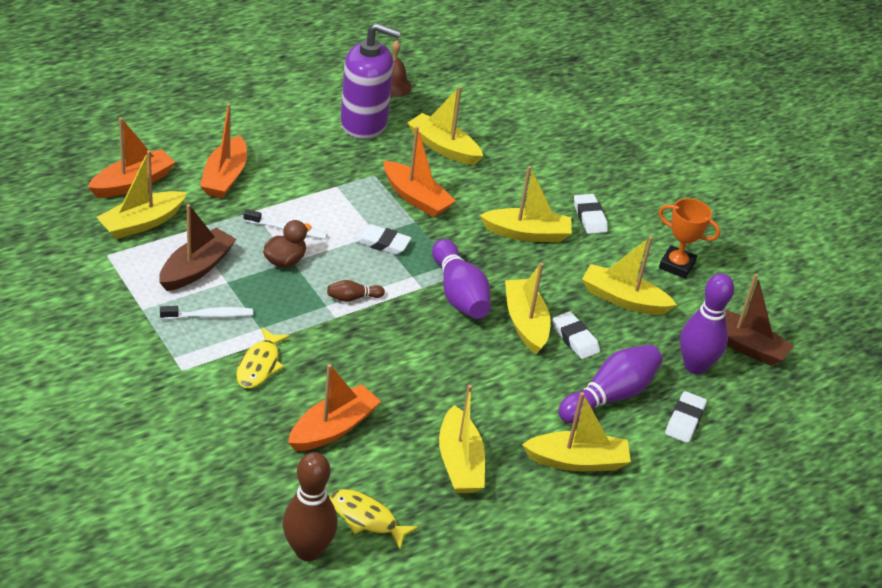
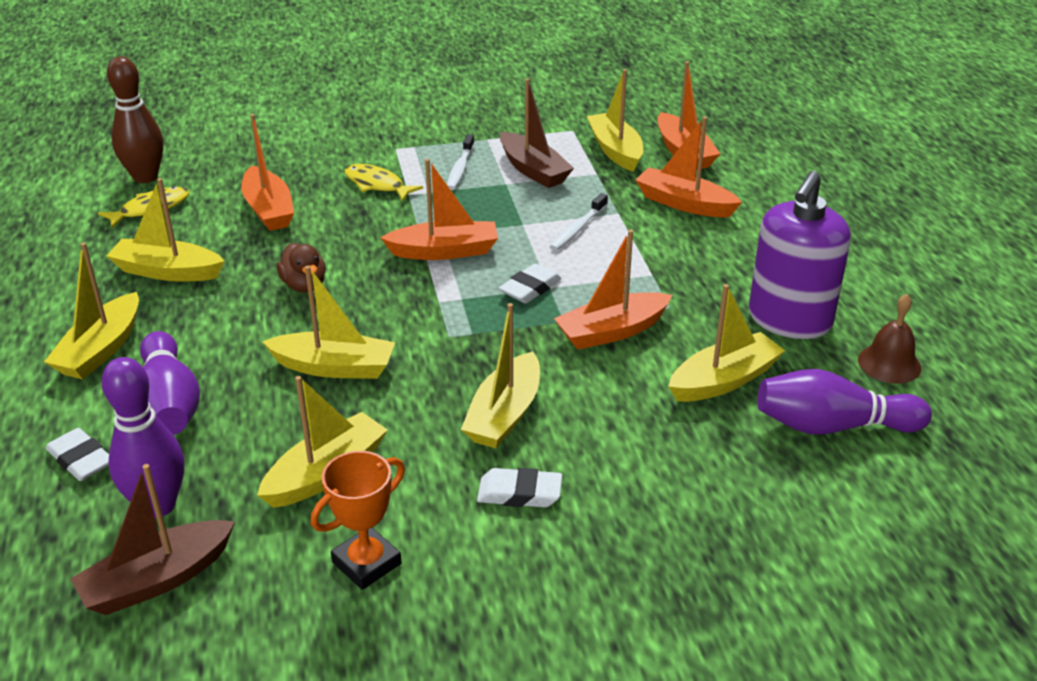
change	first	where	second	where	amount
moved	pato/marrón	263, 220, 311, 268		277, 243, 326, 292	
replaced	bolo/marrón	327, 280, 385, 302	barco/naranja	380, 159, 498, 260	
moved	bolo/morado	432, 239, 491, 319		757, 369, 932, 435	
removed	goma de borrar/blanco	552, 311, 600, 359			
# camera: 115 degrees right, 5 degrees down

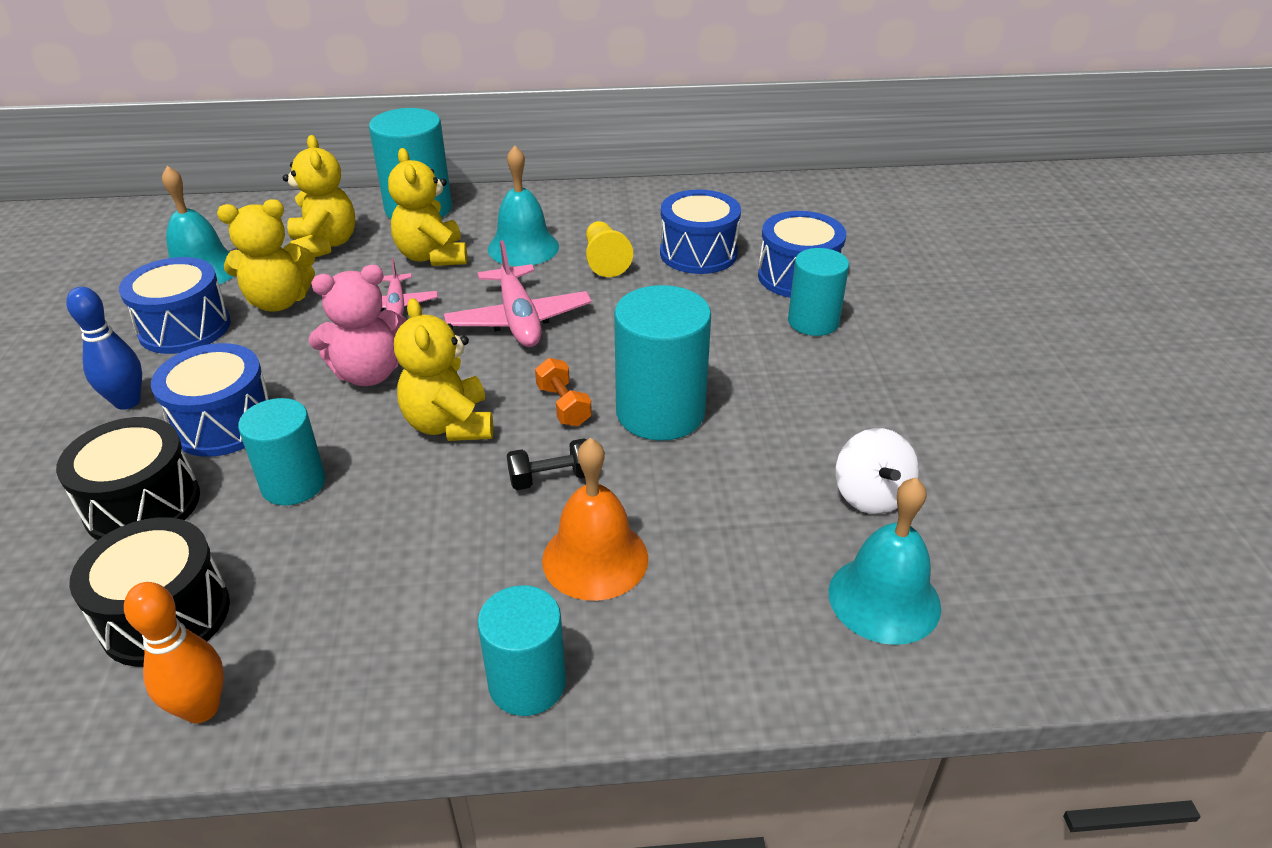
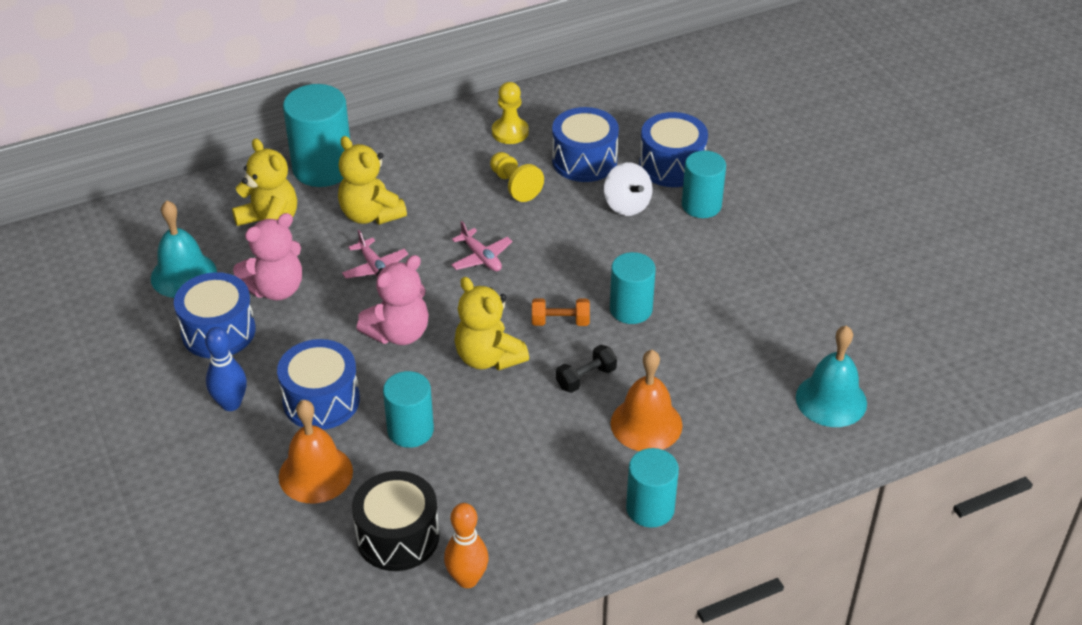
change	first	where	second	where	amount
replaced	tambor/negro	56, 417, 200, 540	campana/naranja	279, 400, 353, 503	
recoloured	osito/amarillo	217, 199, 315, 311	osito/rosa	233, 213, 302, 301	
resized	avión/rosa	444, 240, 592, 347		451, 221, 512, 271	x0.58
removed	campana/turquesa	488, 145, 559, 266			
turned	mancuerna/naranja	535, 358, 592, 426		532, 298, 590, 326	45 degrees counterclockwise
resized	cilindro/turquesa	614, 285, 711, 441		610, 252, 656, 324	x0.65
moved	peonza/blanco	836, 428, 919, 514		604, 162, 652, 216	
added			peón/amarillo	492, 82, 529, 144	
# camera: 20 degrees left, 5 degrees up

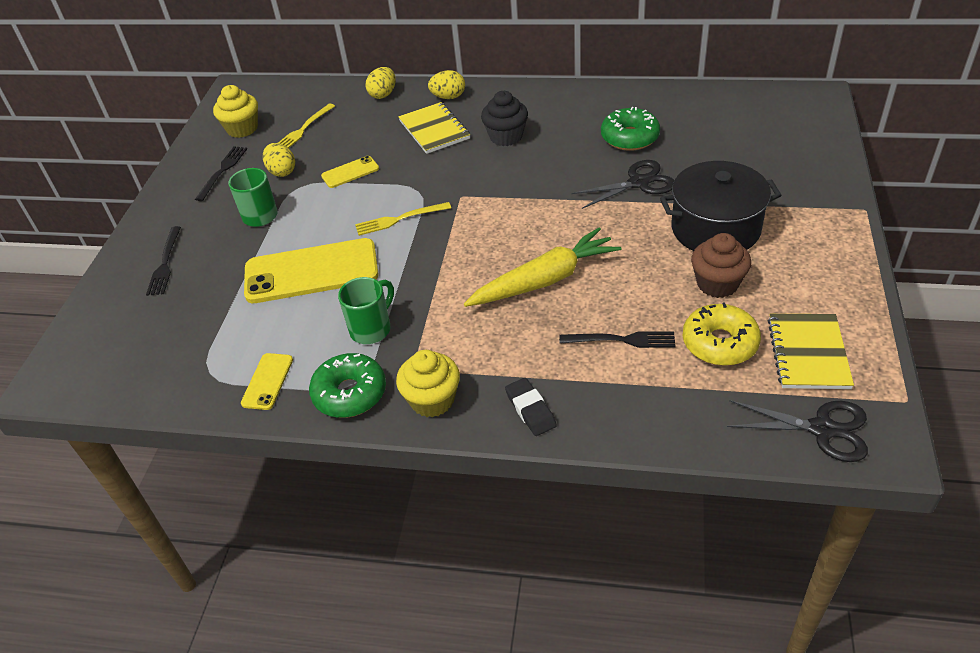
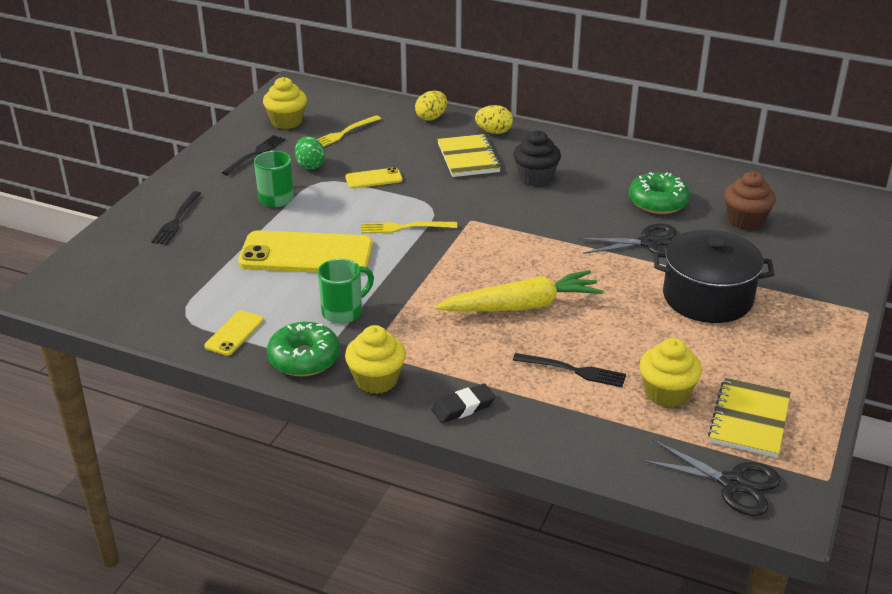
change	first	where	second	where	amount
recoloured	huevo/amarillo	263, 143, 295, 177	huevo/verde	295, 136, 325, 170	
turned	goma de borrar/negro	505, 378, 557, 436		431, 384, 496, 423	75 degrees clockwise
replaced	rosquilla/amarillo	683, 302, 761, 366	magdalena/amarillo	639, 338, 702, 407	
moved	magdalena/marrón	691, 233, 751, 298		724, 172, 776, 230	
# camera: 10 degrees right, 10 degrees down

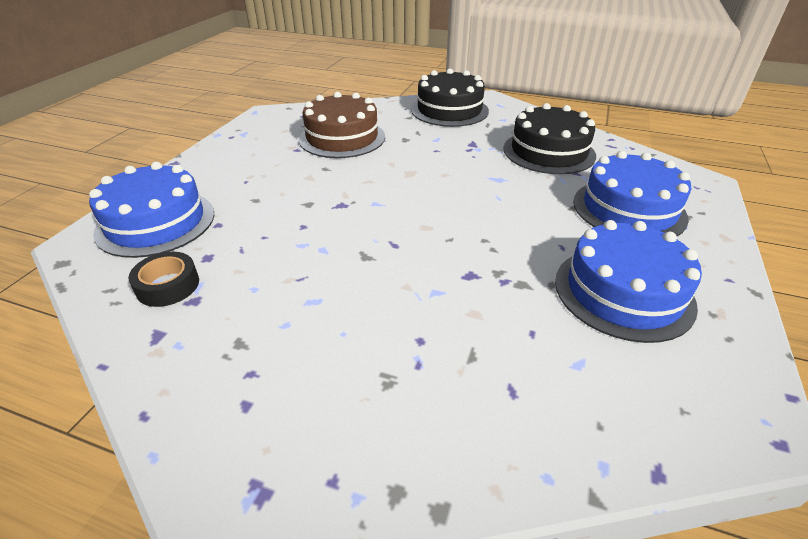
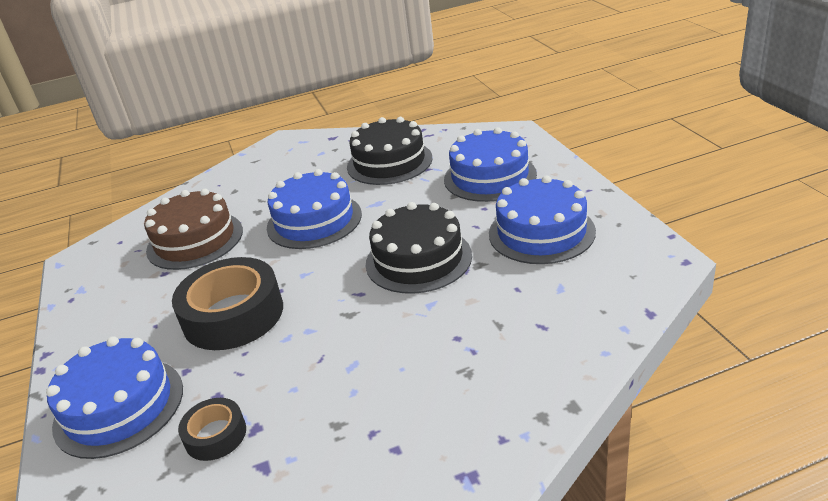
change	first	where	second	where	amount
moved	tarta/negro	411, 69, 489, 127		366, 202, 472, 294	
added			cinta adhesiva/negro	172, 257, 283, 350	
added			tarta/azul	267, 169, 362, 249	
# camera: 35 degrees left, 5 degrees down

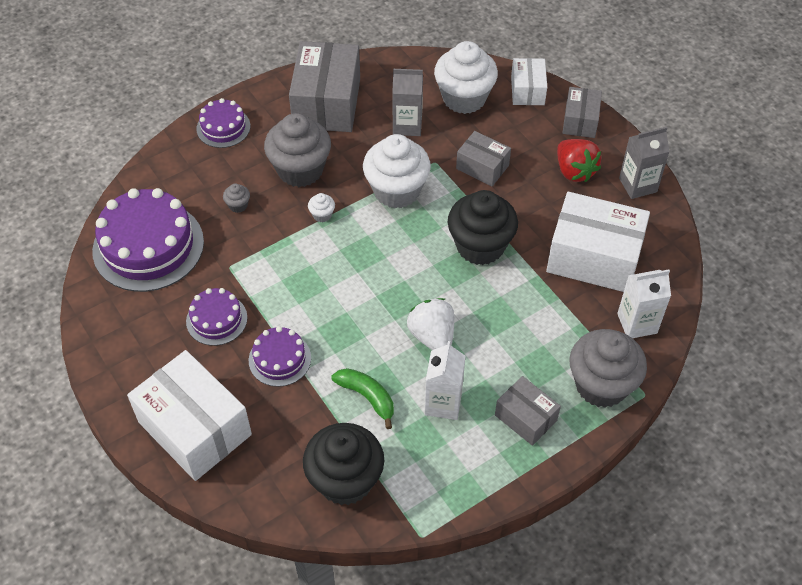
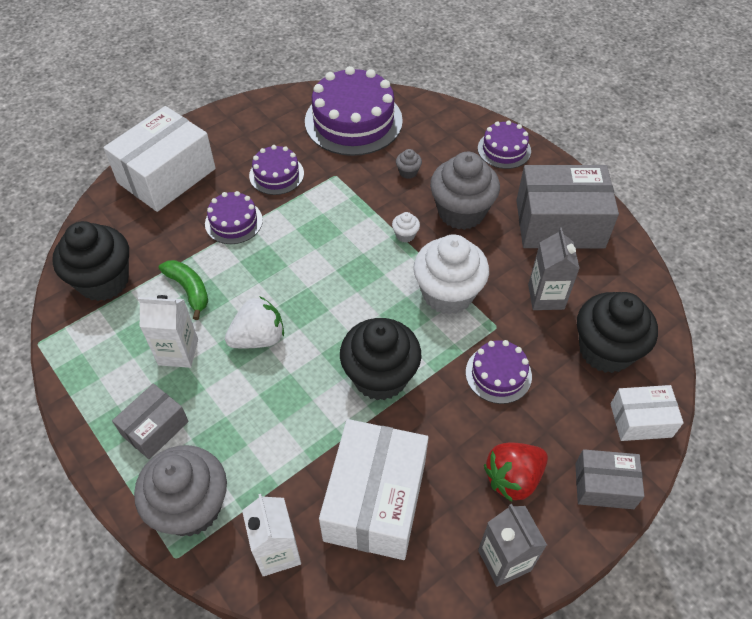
change	first	where	second	where	amount
turned	plátano/verde	332, 368, 394, 429		159, 260, 208, 320	75 degrees counterclockwise
recoloured	magdalena/blanco	434, 41, 498, 114	magdalena/negro	577, 292, 658, 373	
replaced	caja/gris	456, 131, 511, 186	tarta/morado	466, 340, 532, 404	
# camera: 85 degrees right, 0 degrees up

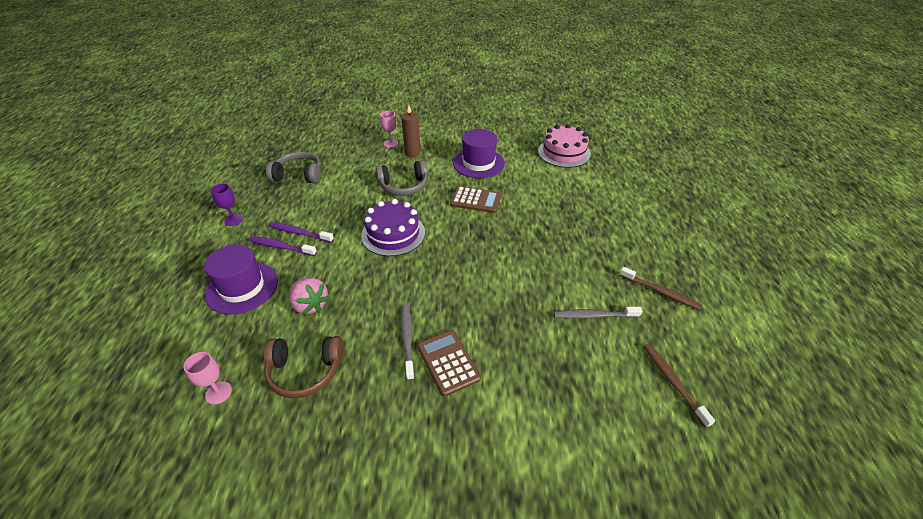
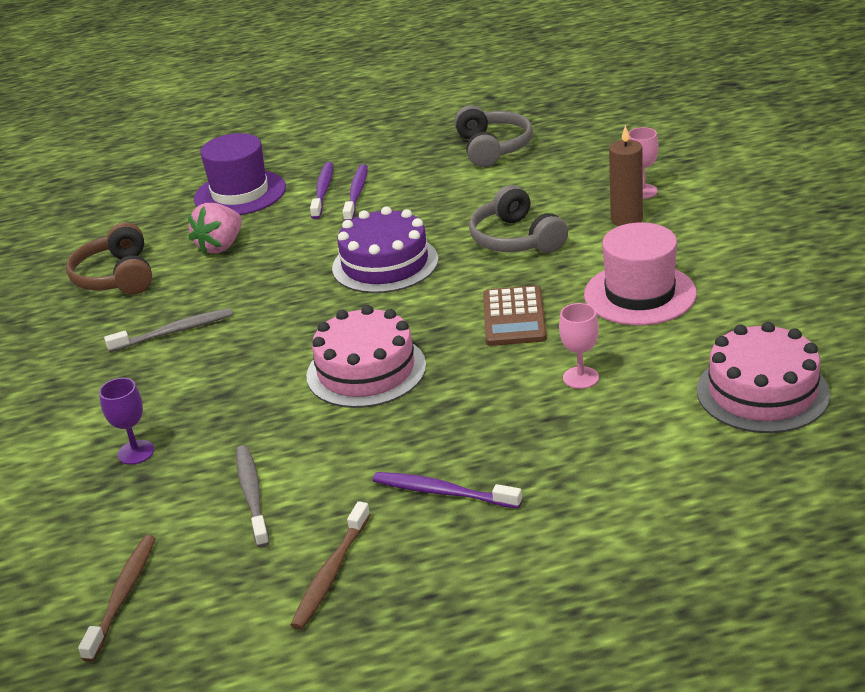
change	first	where	second	where	amount
moved	copa/rosa	183, 352, 232, 404		559, 303, 599, 389	
moved	copa/morado	210, 183, 243, 226		99, 378, 155, 465	
removed	calculadora/marrón	417, 330, 481, 397			
recoloured	sombrero/morado	453, 129, 505, 178	sombrero/rosa	584, 223, 697, 325	
turned	cepillo de dientes/marrón	643, 344, 715, 428		78, 535, 156, 662	45 degrees counterclockwise
added			tarta/rosa	306, 305, 426, 408	
added			cepillo de dientes/morado	373, 472, 522, 509	
# camera: 80 degrees right, 10 degrees down

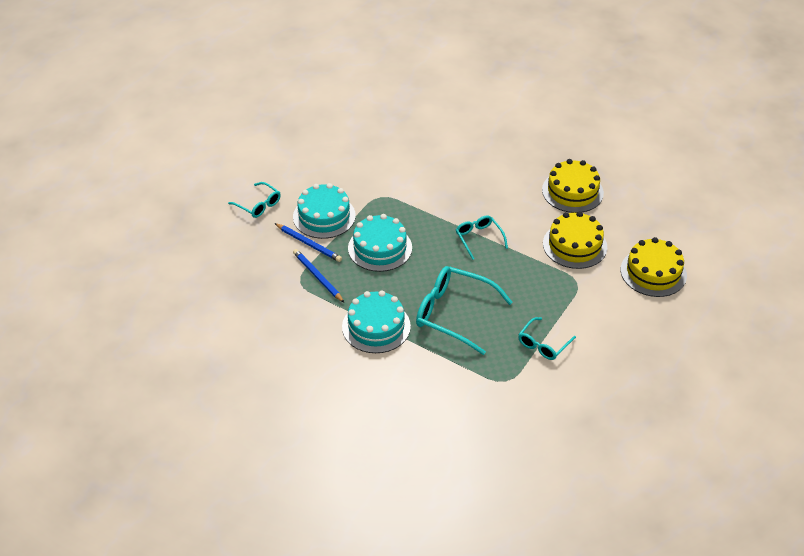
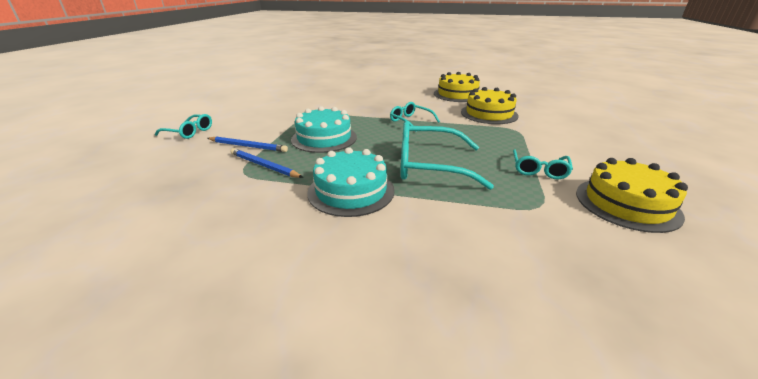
change	first	where	second	where	amount
removed	tarta/turquesa	293, 183, 356, 239			
moved	tarta/amarillo	621, 237, 687, 297		576, 158, 688, 233	
# camera: 20 degrees left, 15 degrees down

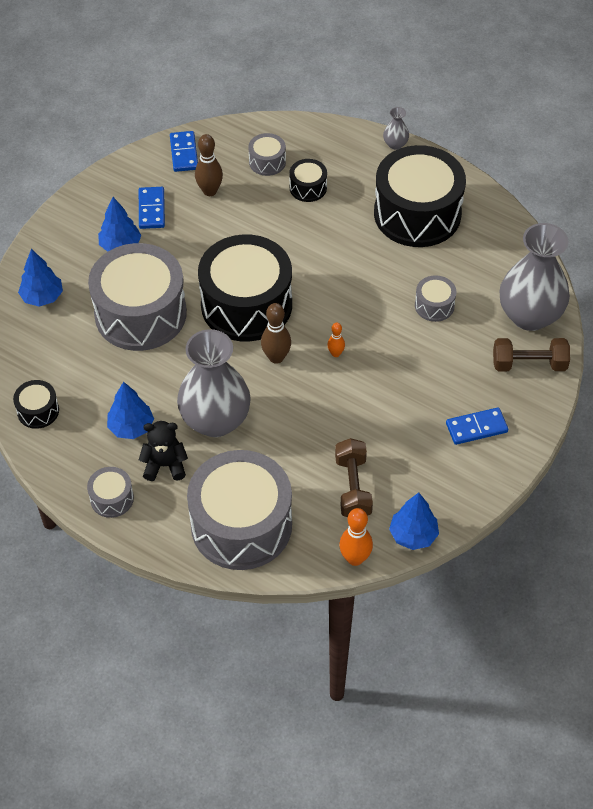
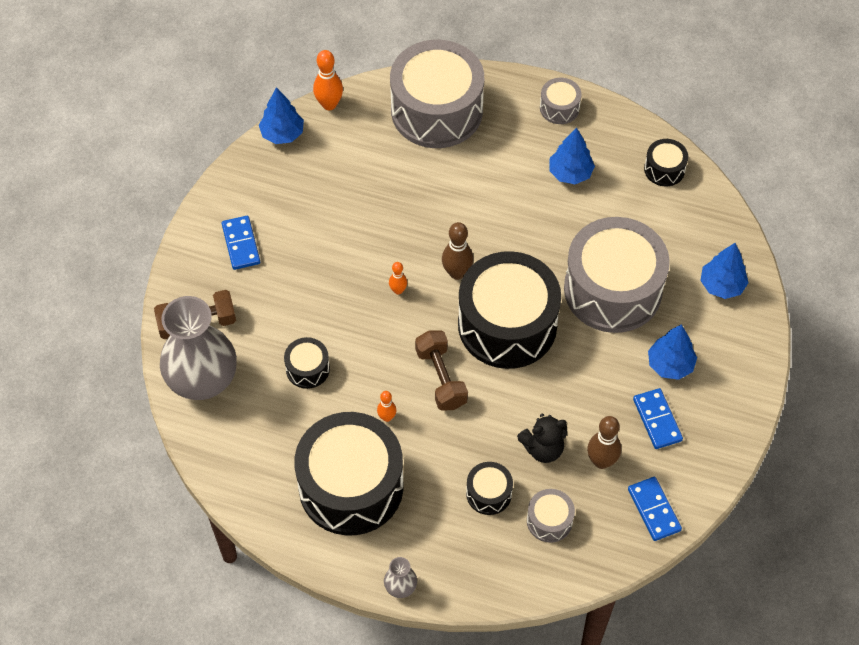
change	first	where	second	where	amount
moved	osito/negro	139, 421, 188, 481		517, 414, 567, 463	
removed	florero/gris	177, 329, 251, 437			
moved	mancuerna/marrón	335, 438, 373, 517		415, 330, 468, 411	
recoloured	tambor/gris	415, 275, 456, 322	tambor/negro	284, 337, 330, 389	
turned	ficha de dominó/azul	446, 407, 508, 445		222, 216, 260, 270	75 degrees counterclockwise
added			bolo/naranja	377, 391, 396, 422	
# camera: 165 degrees right, 5 degrees up

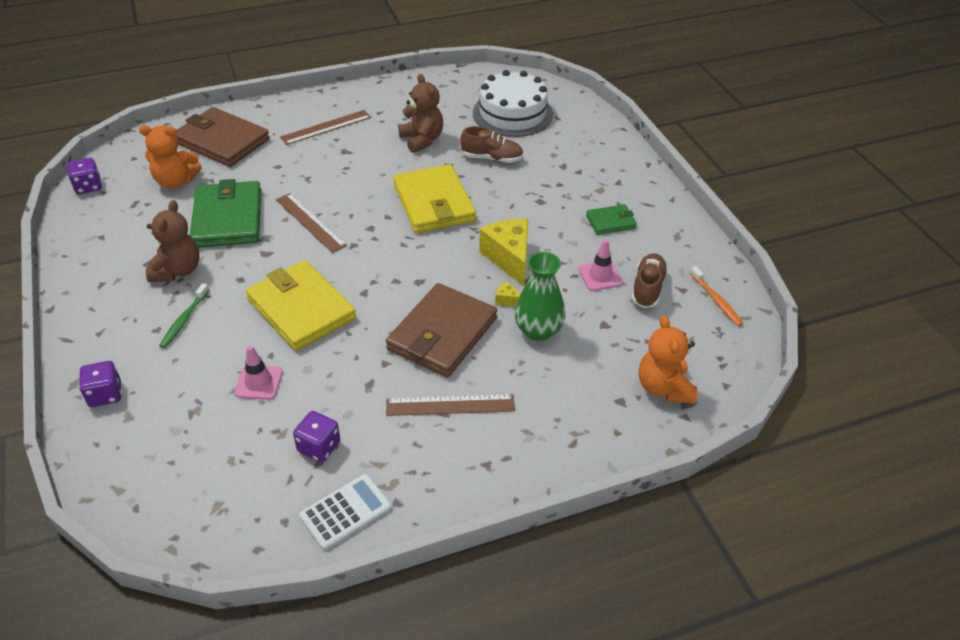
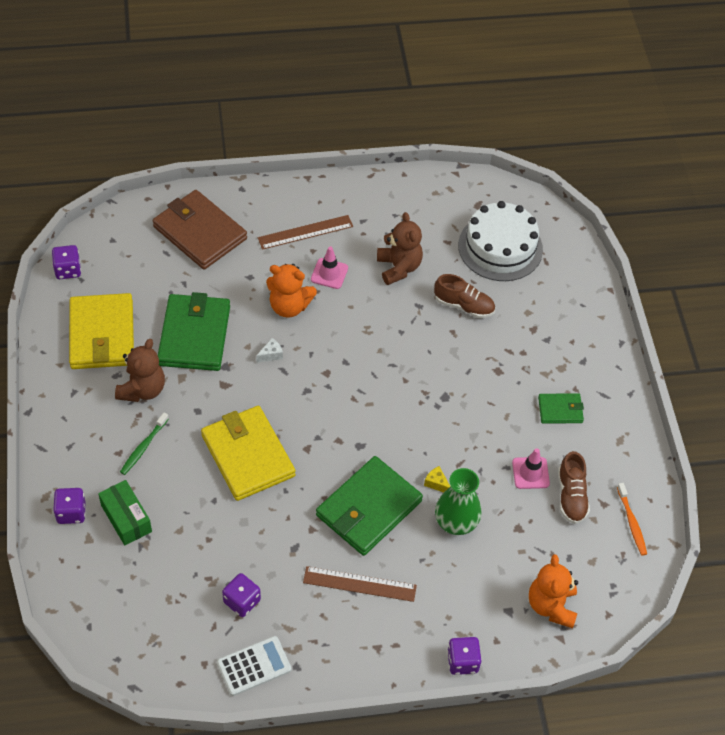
change	first	where	second	where	amount
moved	osito/naranja	139, 125, 202, 189		266, 264, 317, 318	
moved	cono de tráfico/rosa	234, 345, 283, 400		311, 246, 348, 289	
replaced	regla/marrón	276, 193, 347, 253	queso/blanco	256, 338, 283, 363	
recoloured	cartera/marrón	386, 283, 497, 377	cartera/verde	316, 456, 423, 556	
moved	cartera/amarillo	393, 164, 476, 233		69, 293, 134, 369	
removed	queso/amarillo	479, 218, 528, 286			
turned	zapato/marrón	631, 253, 668, 308		558, 451, 590, 524	150 degrees clockwise
added			caja/verde	98, 480, 152, 545	
added			dado/morado	447, 637, 482, 675	
# camera: 10 degrees right, 10 degrees up

